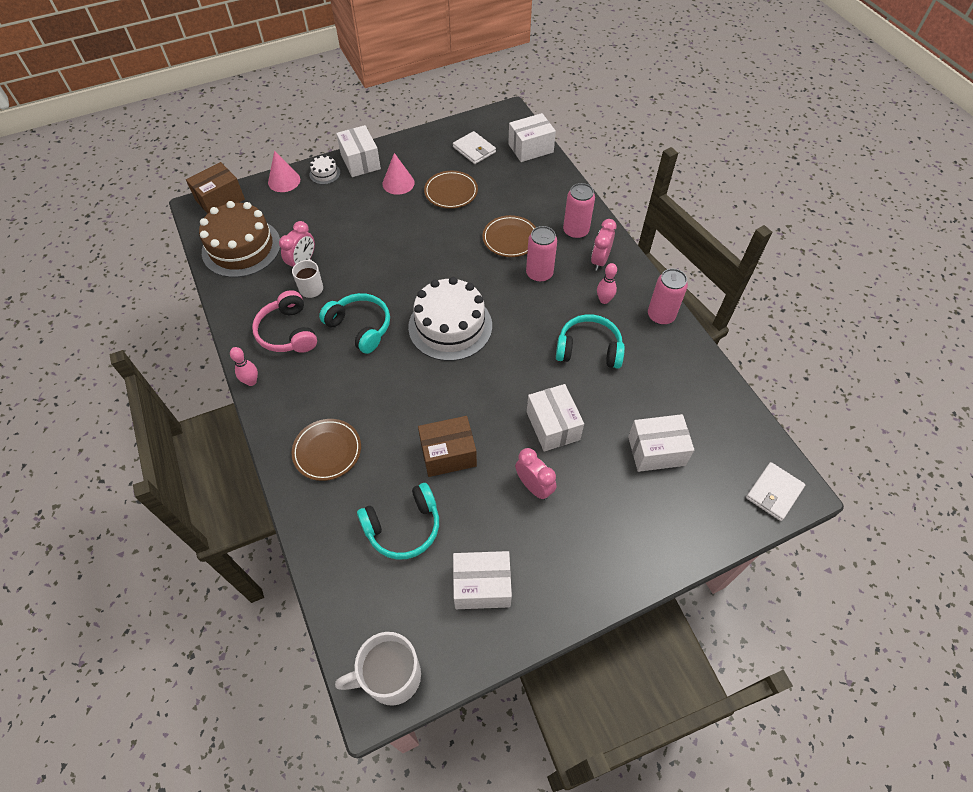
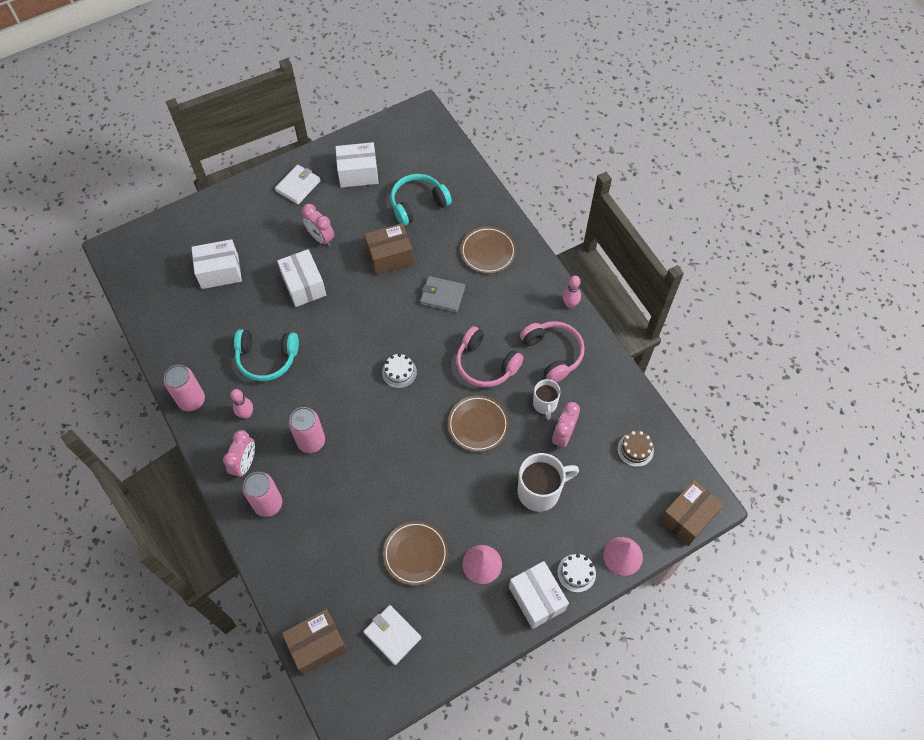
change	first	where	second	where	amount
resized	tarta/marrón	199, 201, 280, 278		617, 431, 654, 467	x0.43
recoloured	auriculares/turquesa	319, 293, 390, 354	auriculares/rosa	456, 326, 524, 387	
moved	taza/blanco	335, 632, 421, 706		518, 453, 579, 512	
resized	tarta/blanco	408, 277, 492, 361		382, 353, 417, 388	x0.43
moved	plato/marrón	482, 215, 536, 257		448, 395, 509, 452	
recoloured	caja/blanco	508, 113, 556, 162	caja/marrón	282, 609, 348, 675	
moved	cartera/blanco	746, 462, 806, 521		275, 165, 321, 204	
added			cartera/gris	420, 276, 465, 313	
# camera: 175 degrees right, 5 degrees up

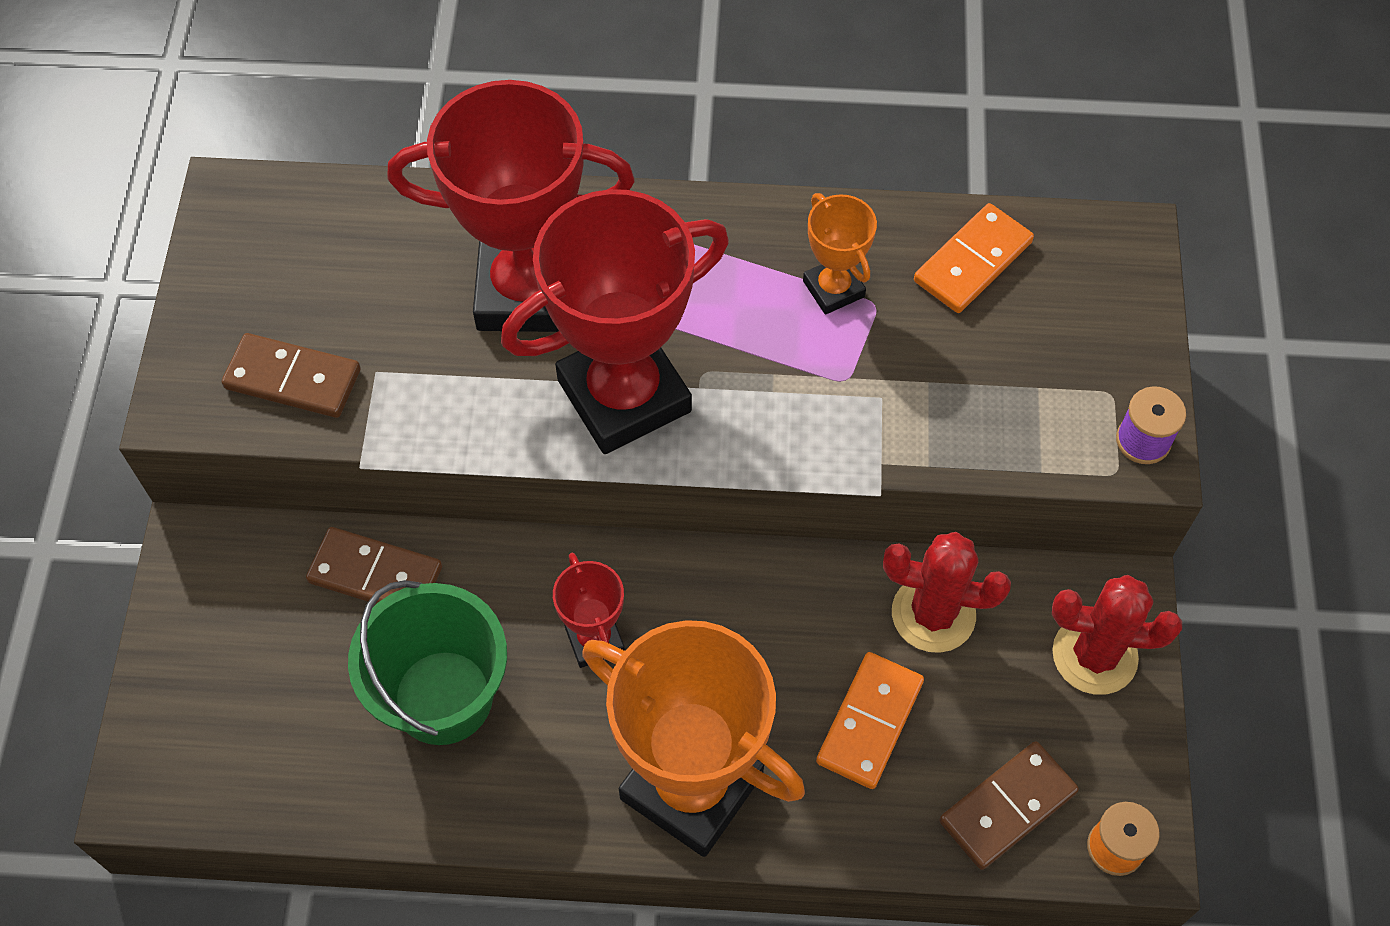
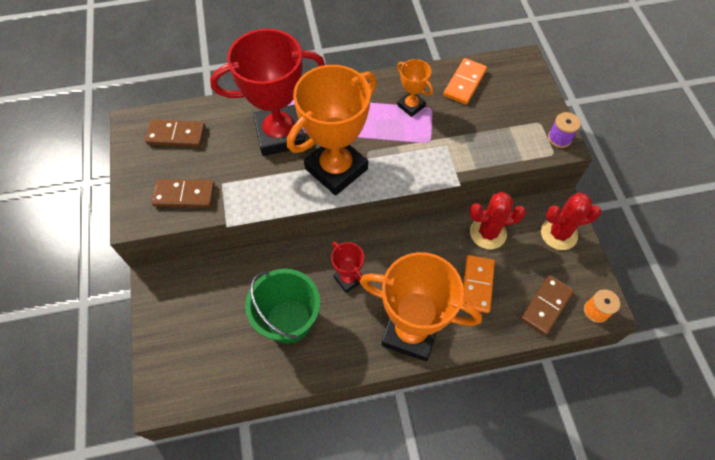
change	first	where	second	where	amount
moved	ficha de dominó/marrón	306, 527, 442, 604		145, 120, 205, 147	
recoloured	trofeo/rojo	501, 189, 729, 454	trofeo/naranja	287, 65, 377, 196	
# camera: 15 degrees left, 0 degrees up

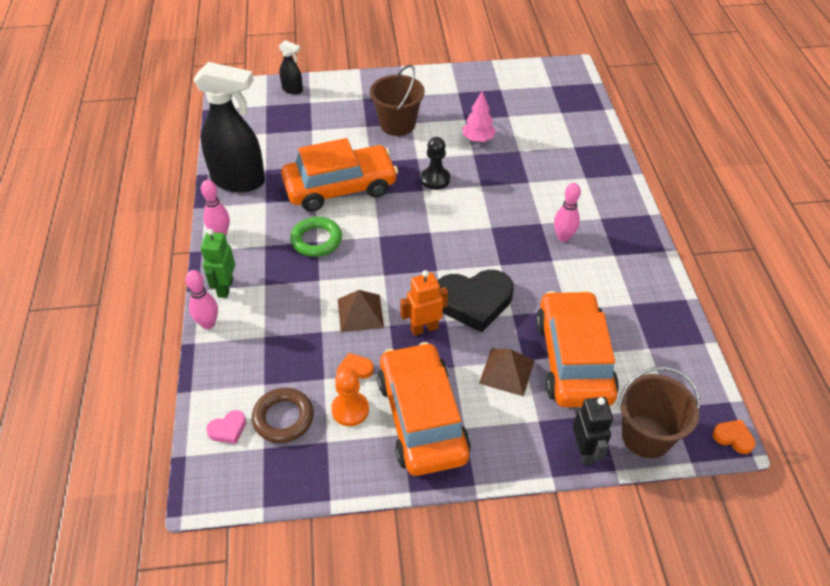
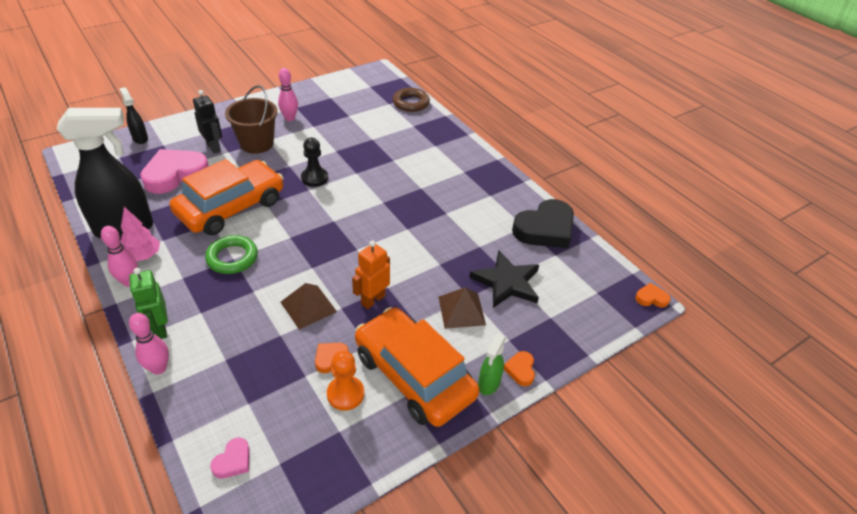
change	first	where	second	where	amount
moved	anillo/marrón	252, 388, 314, 443		392, 88, 430, 112	
turned	pulverizador/negro	279, 40, 303, 94		119, 87, 148, 144	120 degrees counterclockwise
moved	corazón/negro	437, 270, 514, 332		512, 199, 574, 248	
moved	árbol/rosa	462, 91, 496, 142		120, 207, 160, 261	
replaced	coche/naranja	536, 290, 619, 407	estrella/negro	469, 250, 539, 308	
moved	bolo/rosa	554, 183, 581, 242		278, 68, 298, 121	
moved	robot/negro	573, 397, 613, 465		193, 90, 222, 154	
removed	balde/marrón	618, 367, 700, 458			
added			corazón/rosa	140, 149, 209, 194	
added			pulverizador/verde	478, 334, 506, 395	
added			corazón/naranja	504, 351, 535, 386	
# camera: 30 degrees left, 5 degrees down

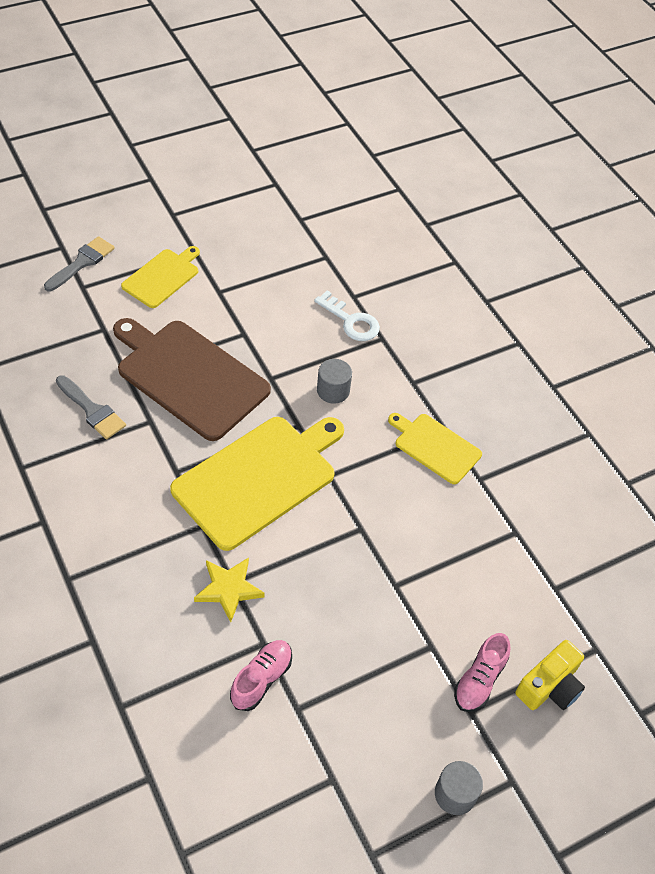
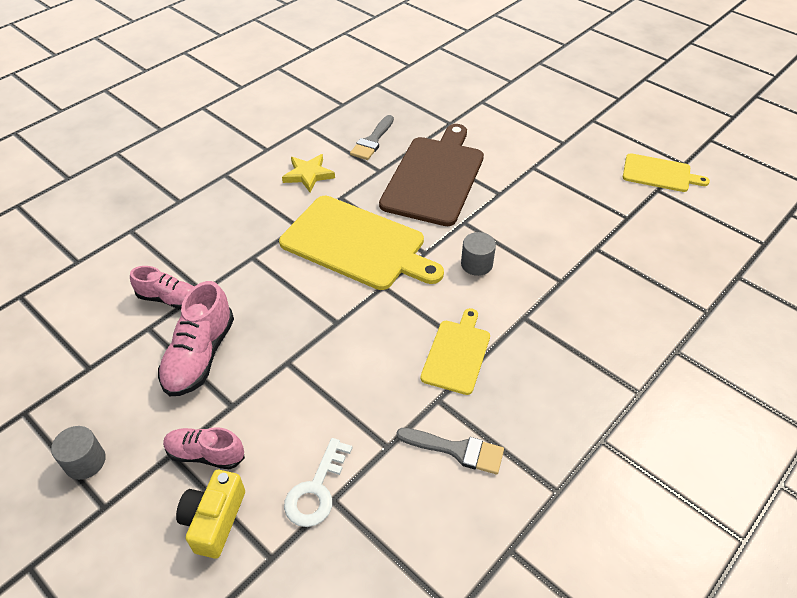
change	first	where	second	where	amount
moved	pincel/gris	44, 236, 115, 291		396, 428, 504, 474	
moved	tabla de cortar/amarillo	121, 246, 200, 308		623, 153, 710, 192	
moved	estrella/amarillo	194, 557, 265, 622		282, 154, 335, 193	
moved	llave/blanco	314, 291, 380, 341		284, 438, 352, 527	
turned	cámara/amarillo	515, 640, 585, 710		176, 470, 245, 559	75 degrees clockwise
added			zapato/rosa	158, 281, 234, 396	
# camera: 75 degrees right, 5 degrees down

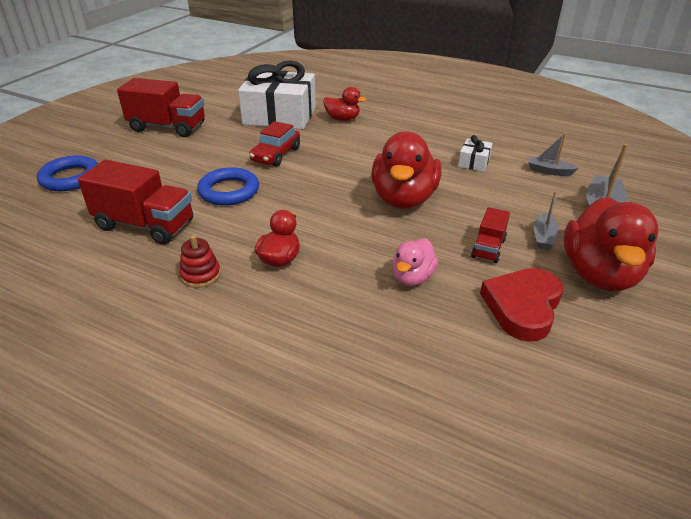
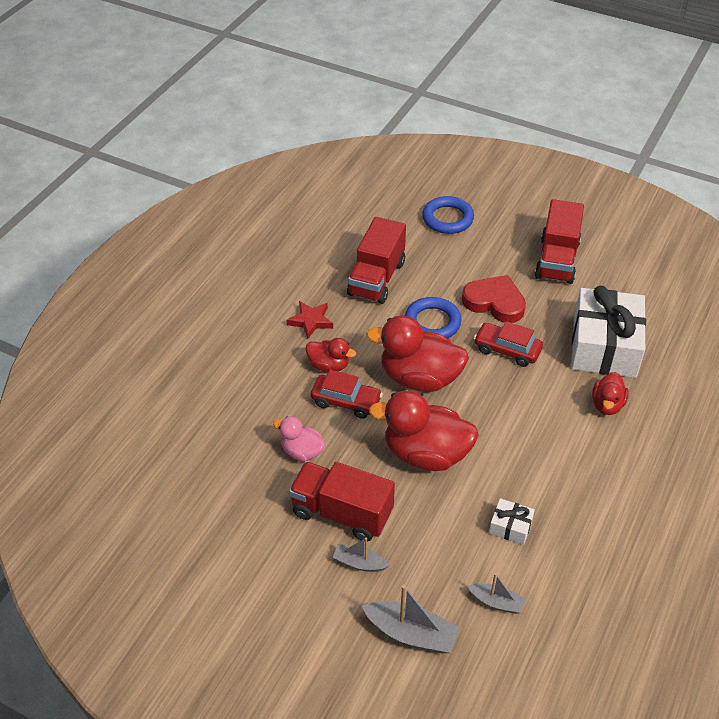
change	first	where	second	where	amount
replaced	juguete apilable/rojo	179, 235, 221, 288	estrella/rojo	286, 301, 333, 339	
resized	camión/rojo	471, 207, 510, 263		289, 462, 395, 542	x1.89
moved	corazón/rojo	480, 268, 563, 342		462, 275, 526, 323	
turned	barco/gris	528, 133, 578, 176		467, 573, 526, 614	90 degrees clockwise
moved	pato/rojo	564, 197, 658, 291		366, 315, 469, 392	
added			coche/rojo	311, 370, 383, 419	
# camera: 90 degrees right, 10 degrees up

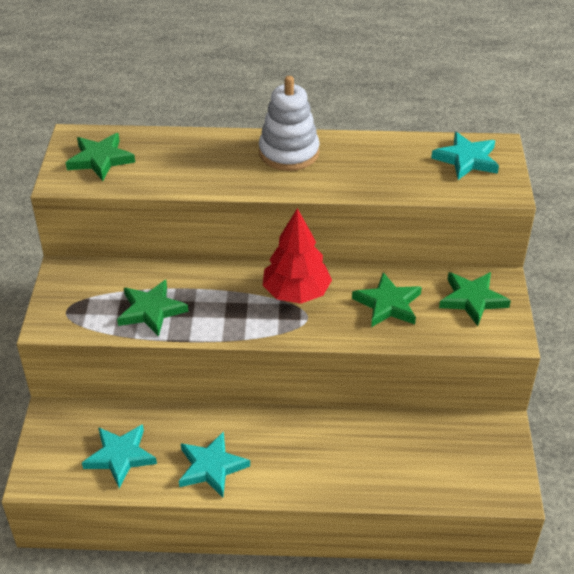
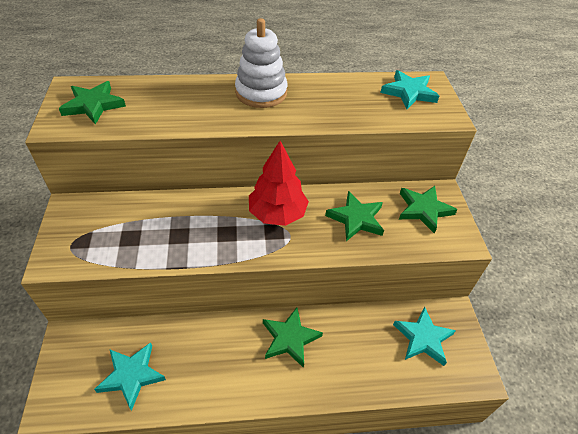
change	first	where	second	where	amount
moved	estrella/verde	117, 280, 188, 337		263, 307, 323, 368	
moved	estrella/turquesa	179, 431, 250, 498		393, 306, 456, 366	
# camera: 10 degrees left, 5 degrees up

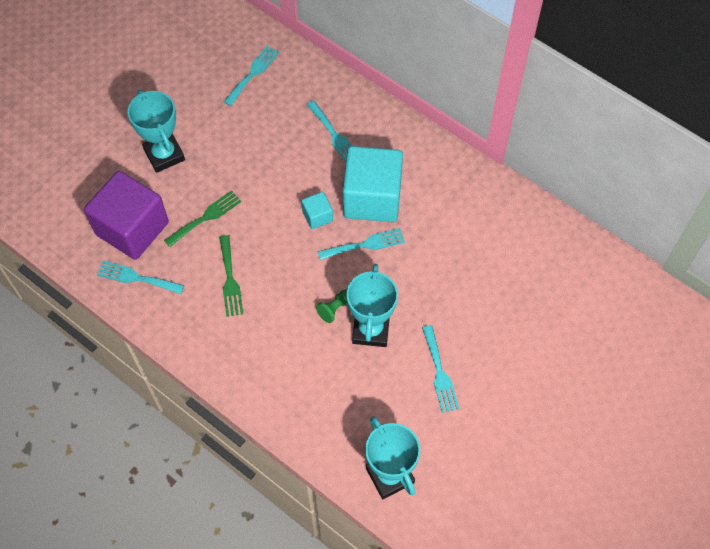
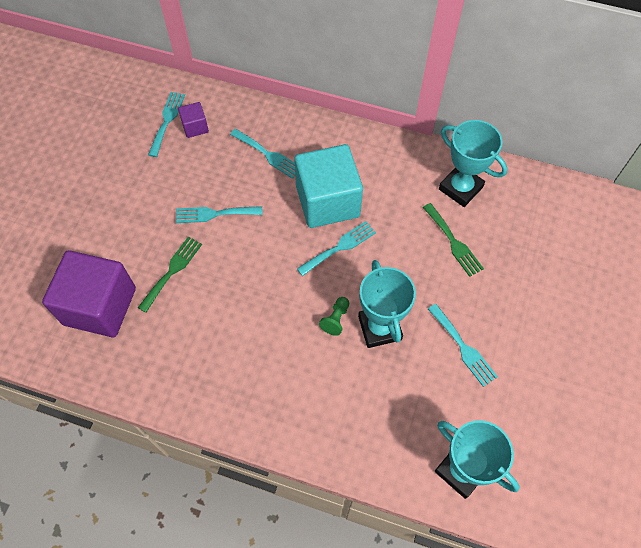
change	first	where	second	where	amount
moved	tenedor/turquesa	97, 260, 184, 294		176, 206, 263, 223	
moved	trofeo/turquesa	128, 90, 185, 173		439, 120, 507, 207	
moved	tenedor/verde	219, 235, 243, 317		423, 203, 484, 277	
removed	cubo/turquesa	302, 192, 333, 229			
added			cubo/morado	178, 102, 209, 138	
# camera: 20 degrees left, 0 degrees up

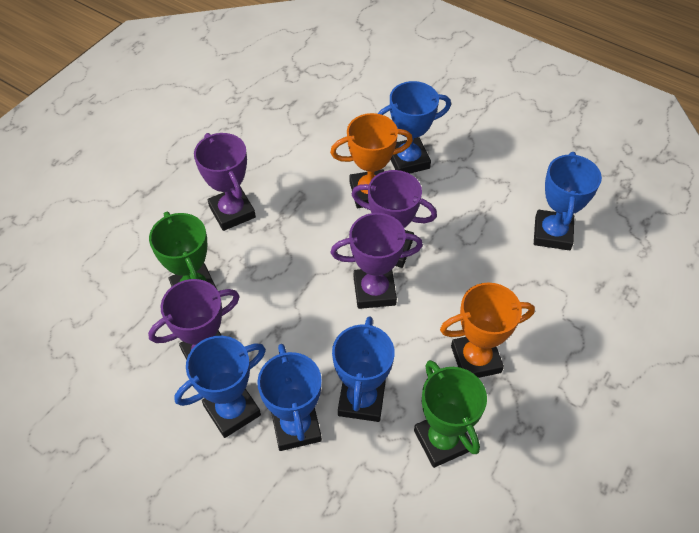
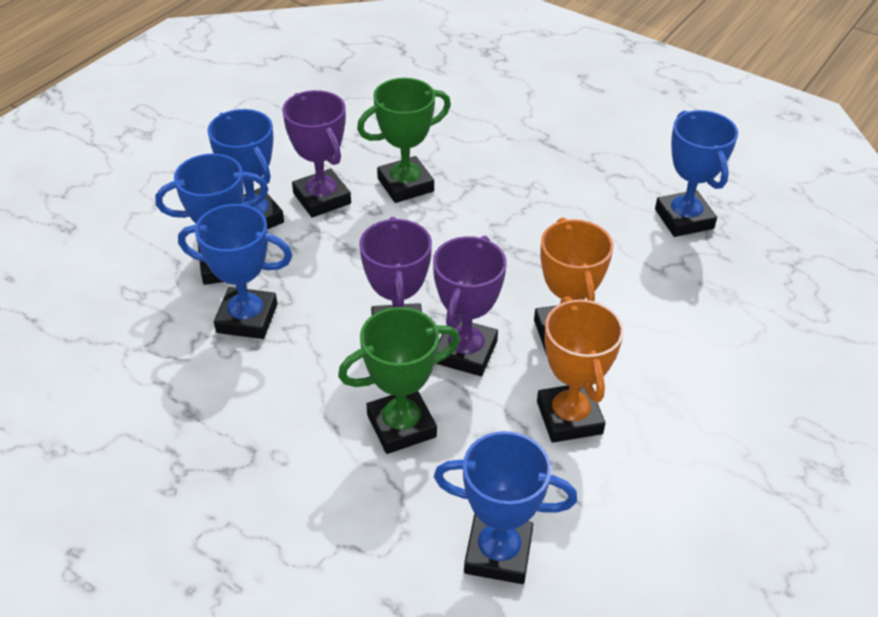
change	first	where	second	where	amount
removed	trofeo/morado	194, 133, 256, 231			
moved	trofeo/azul	377, 81, 451, 174		655, 110, 738, 237	
moved	trofeo/verde	414, 360, 487, 468		338, 307, 460, 454	
moved	trofeo/naranja	440, 282, 535, 378		537, 296, 624, 443	
# camera: 90 degrees right, 10 degrees down

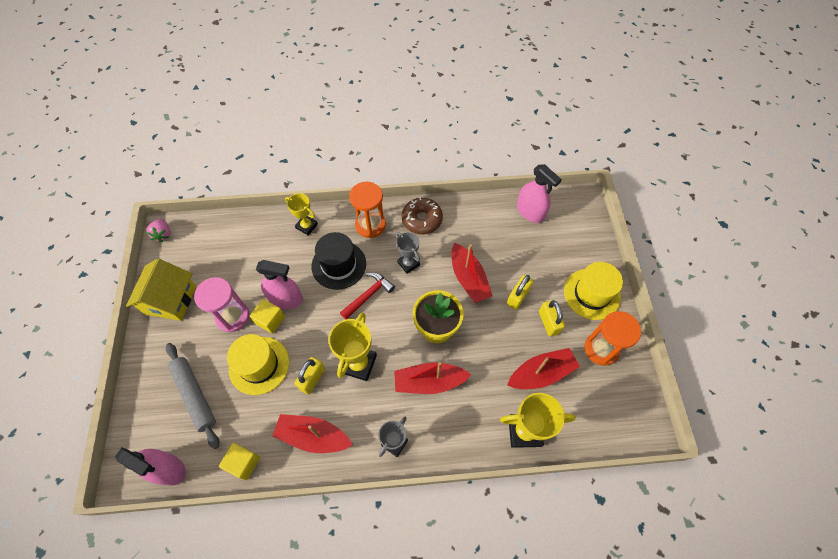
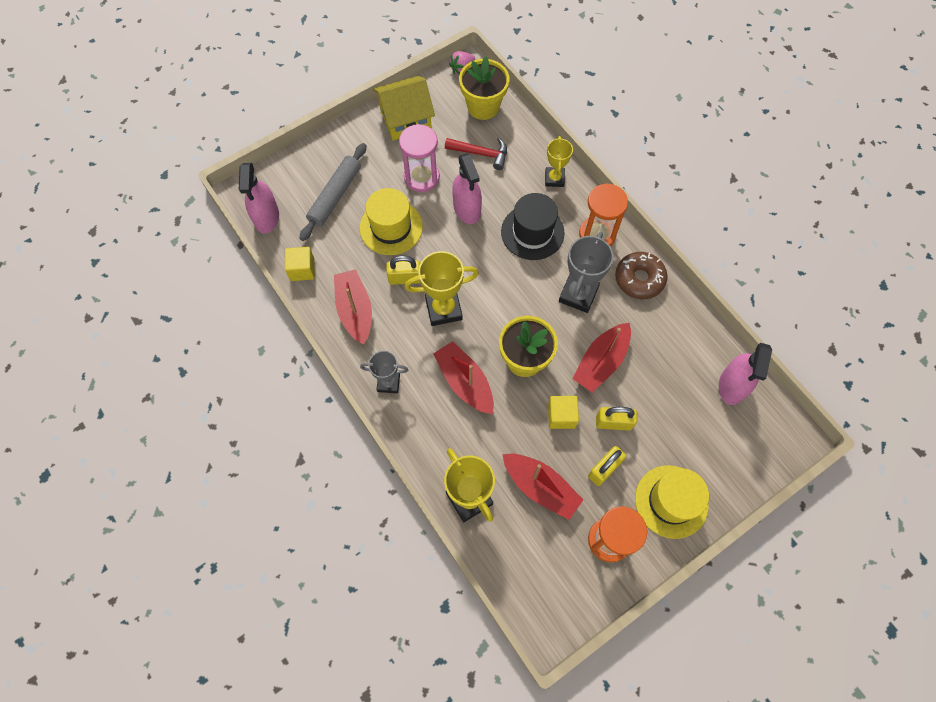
change	first	where	second	where	amount
moved	cubo/amarillo	250, 299, 285, 334		548, 396, 579, 429	
moved	martillo/rojo	340, 272, 395, 319		445, 138, 507, 170	
resized	trofeo/gris	396, 232, 420, 274		559, 232, 614, 313	x1.57
added			maceta/amarillo	459, 56, 509, 120	
# camera: 60 degrees right, 5 degrees up

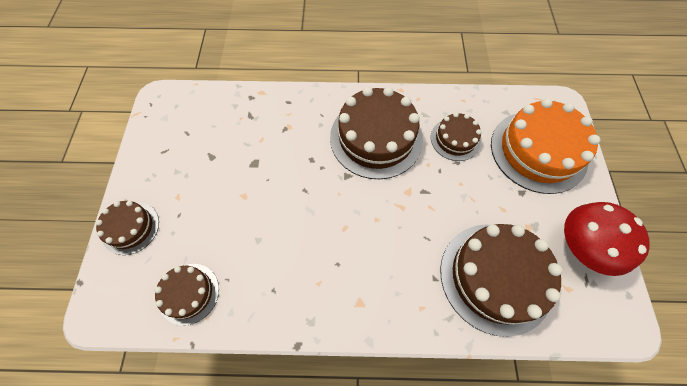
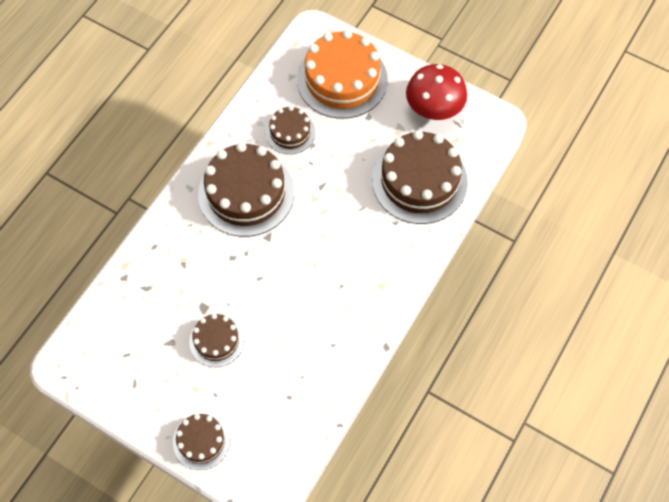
change	first	where	second	where	amount
moved	tarta/marrón	155, 264, 219, 326		189, 313, 244, 367	
# camera: 60 degrees left, 0 degrees up

